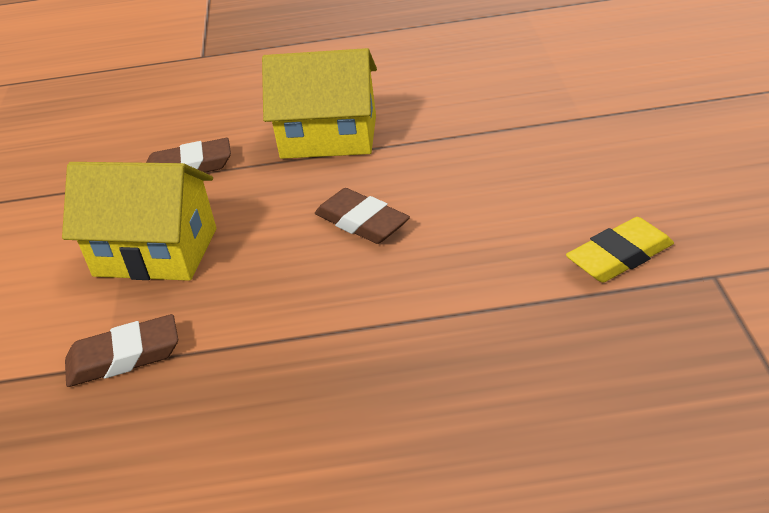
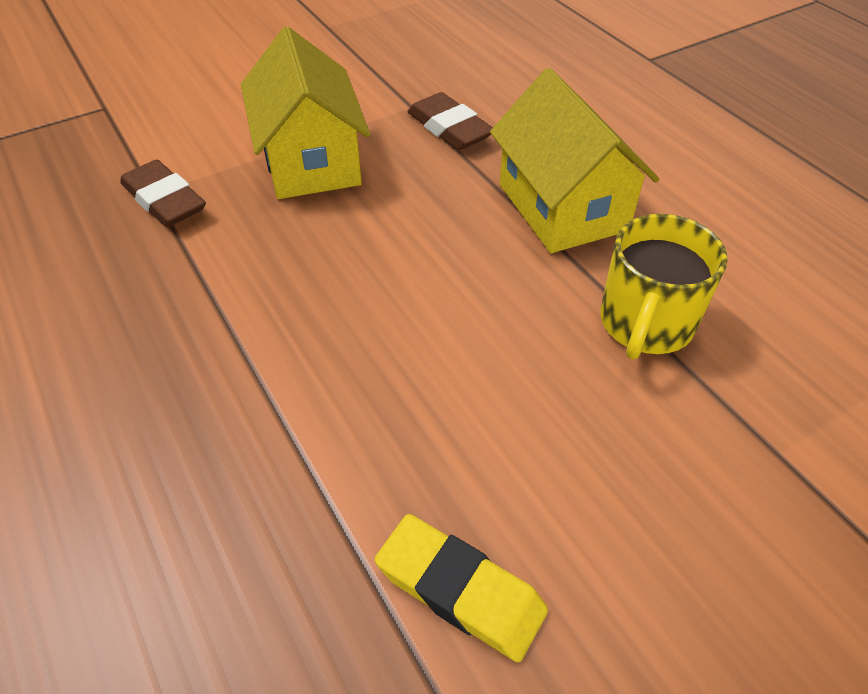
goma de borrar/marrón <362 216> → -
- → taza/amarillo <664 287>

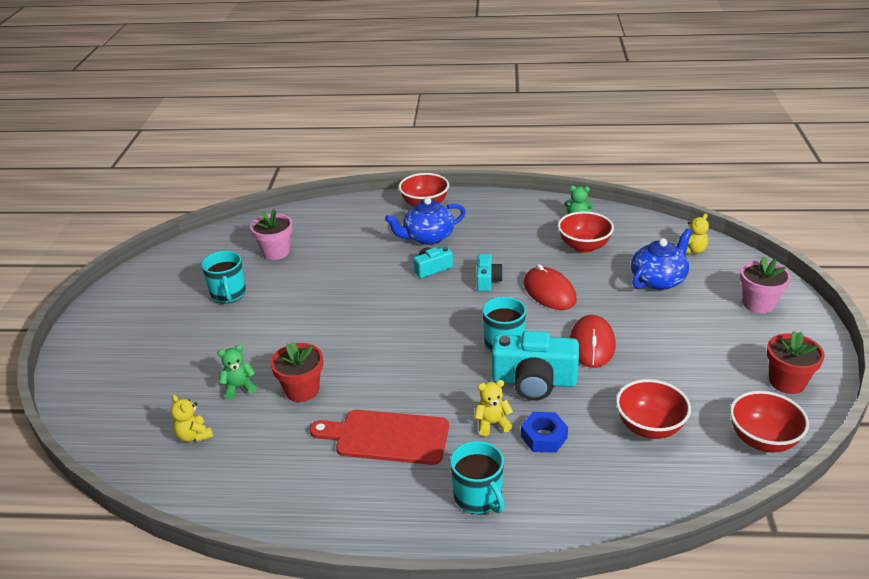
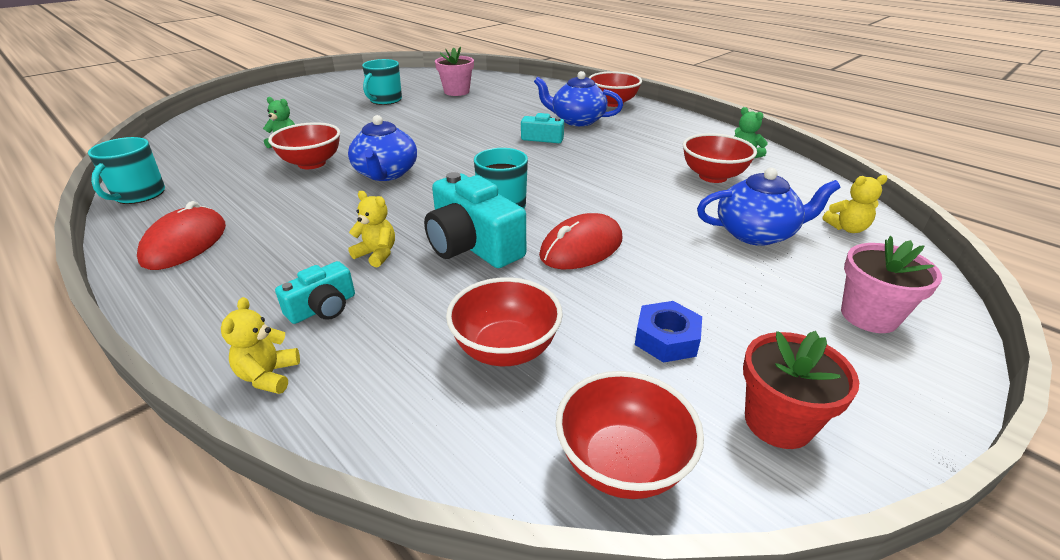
osito/amarillo <192 418> → osito/amarillo <260 345>, move
maceta/rojo <297 372> → cuenco/rojo <304 145>
tabla de cortar/rojo <379 437> → -
taza/turquesa <477 477> → taza/turquesa <126 170>, move
cámara/turquesa <490 272> → cámara/turquesa <315 292>, move
tuerca/azul <544 432> → tuerca/azul <668 332>, move
ratón/rojo <550 287> → ratón/rojo <181 235>, move
- → tetera/azul <382 148>

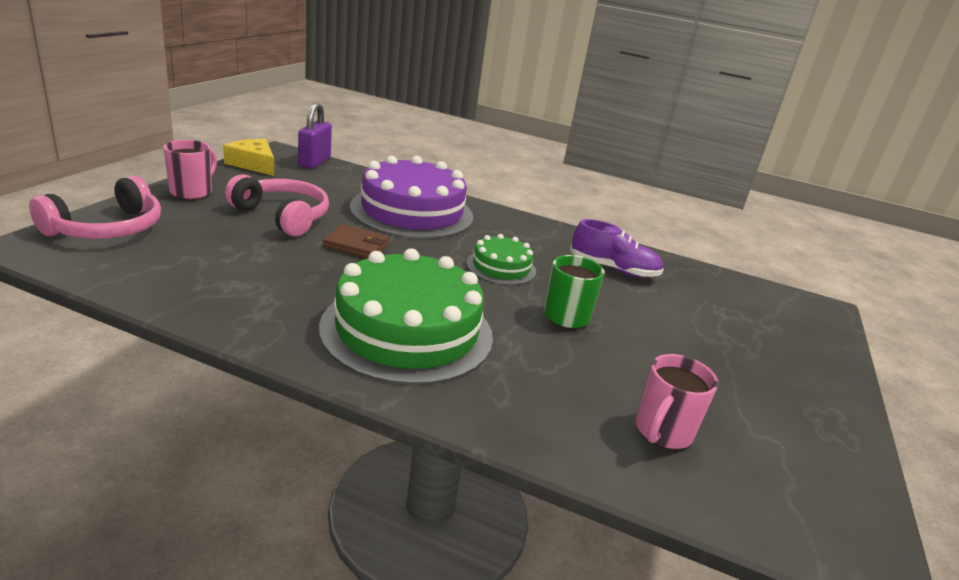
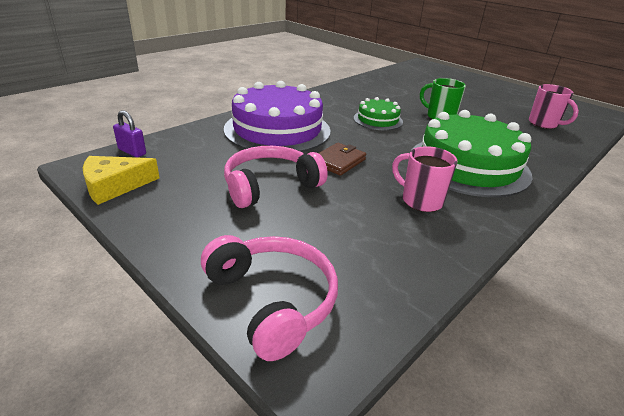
taza/rosa <190 169> → taza/rosa <425 179>, move
candado/morado <315 135> → candado/morado <129 133>, x0.65
zapato/morado <617 248> → -

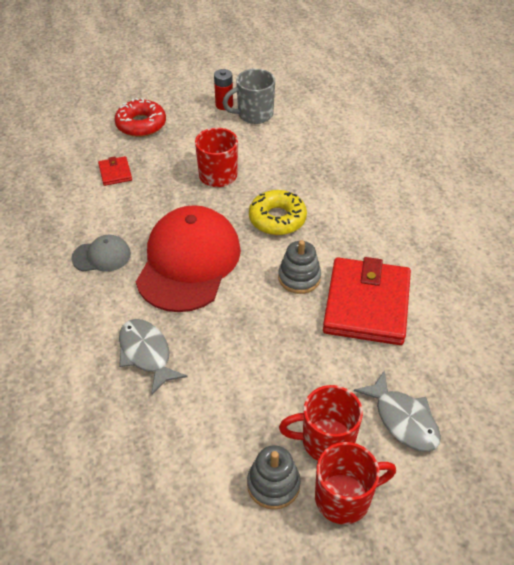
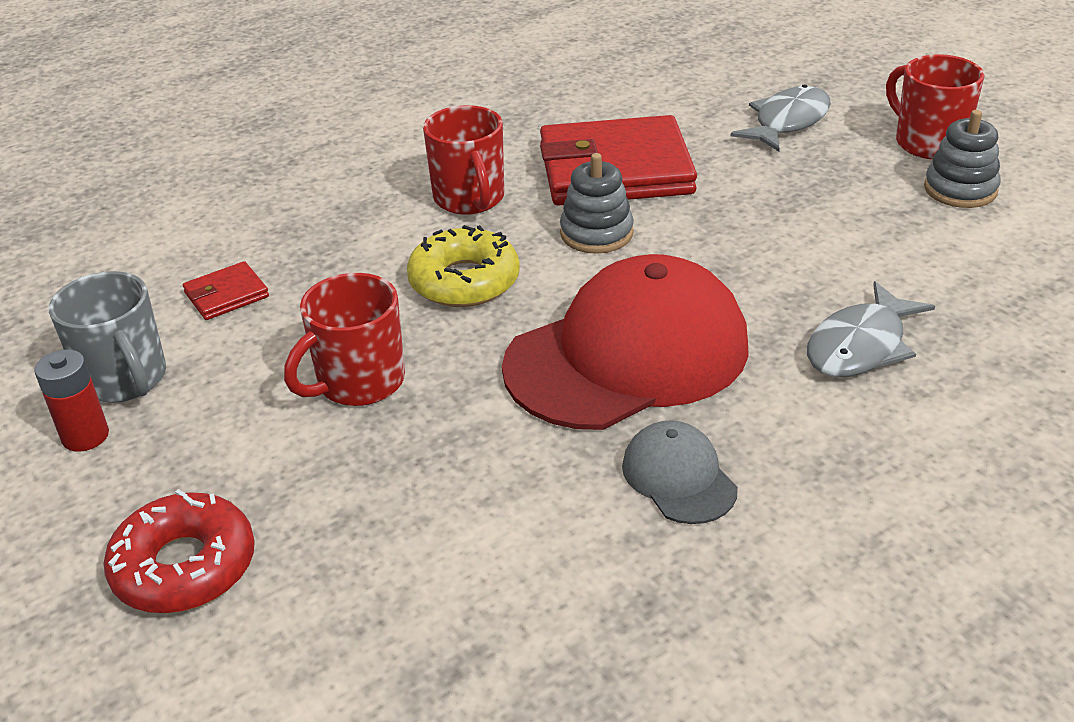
cartera/rojo <115 171> → cartera/rojo <226 290>, move
gorra/rojo <188 258> → gorra/rojo <625 342>, 150 degrees clockwise
taza/rojo <321 423> → taza/rojo <463 160>, move

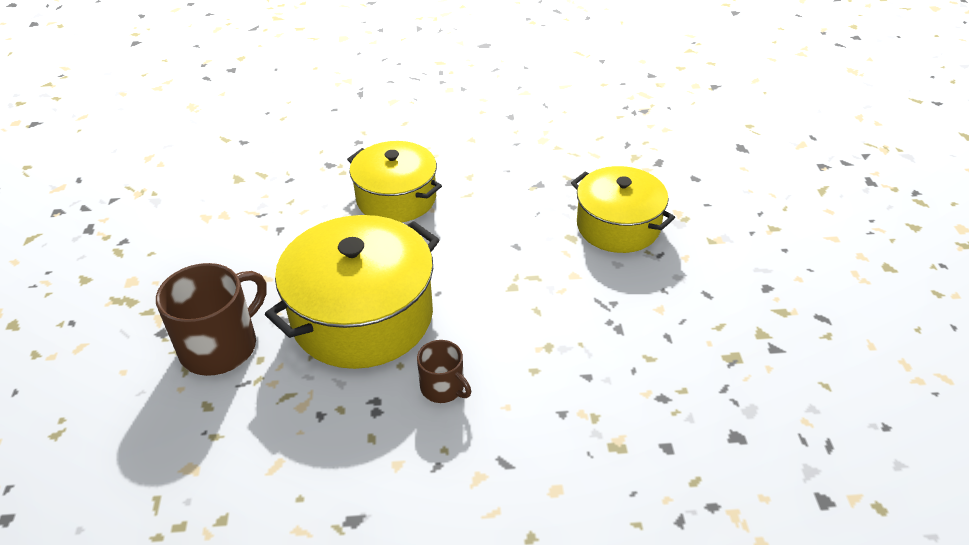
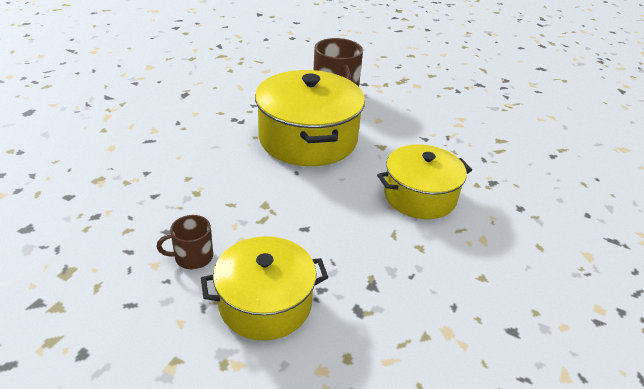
taza/marrón <444 371> → taza/marrón <185 242>, move

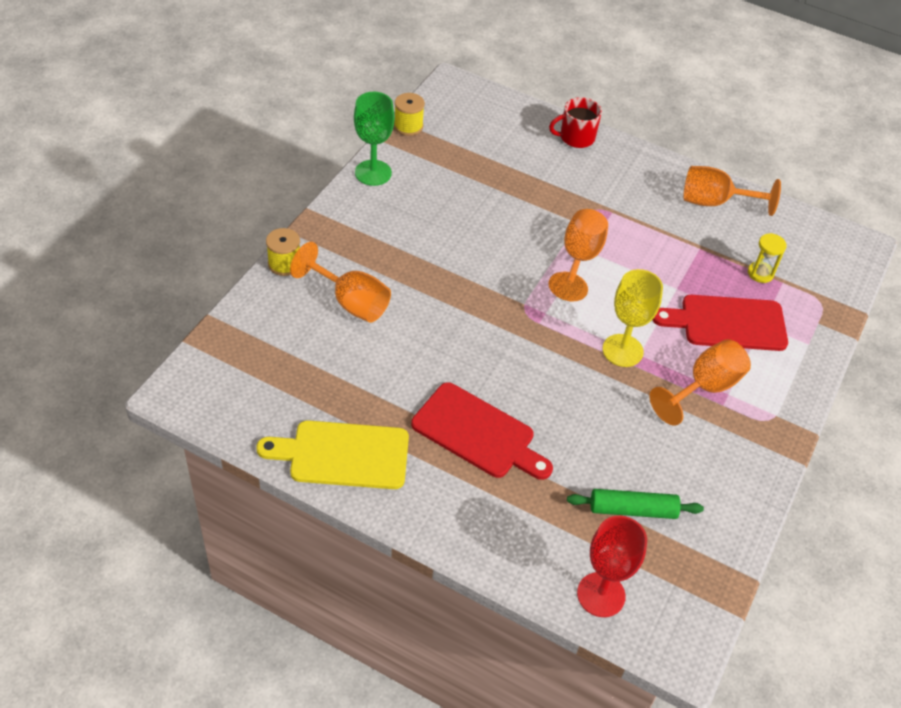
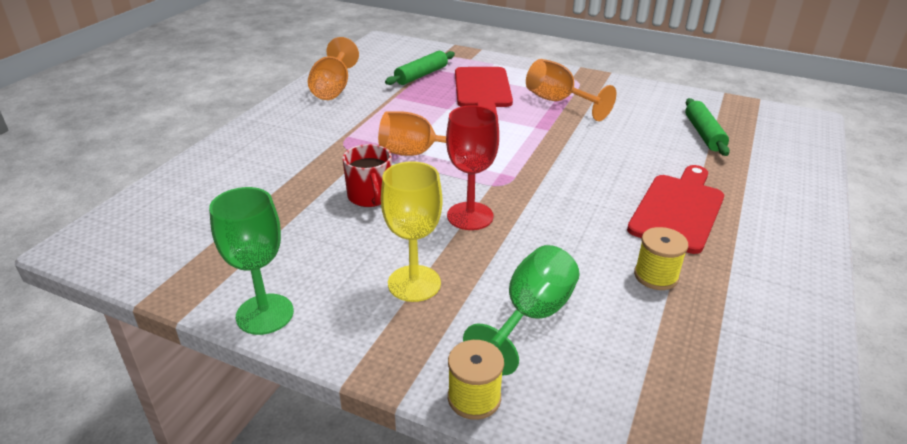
tabla de cortar/amarillo <332 454> → -
copa/naranja <340 282> → copa/verde <521 310>
carrete/amarillo <409 114> → carrete/amarillo <661 258>, move
taza/rojo <575 122> → taza/rojo <367 175>, move
copa/rojo <612 566> → copa/rojo <472 167>, move
copa/amarillo <632 318> → copa/amarillo <412 231>, move
reloj de arena/amarillo <767 258> → rodillo/verde <420 68>

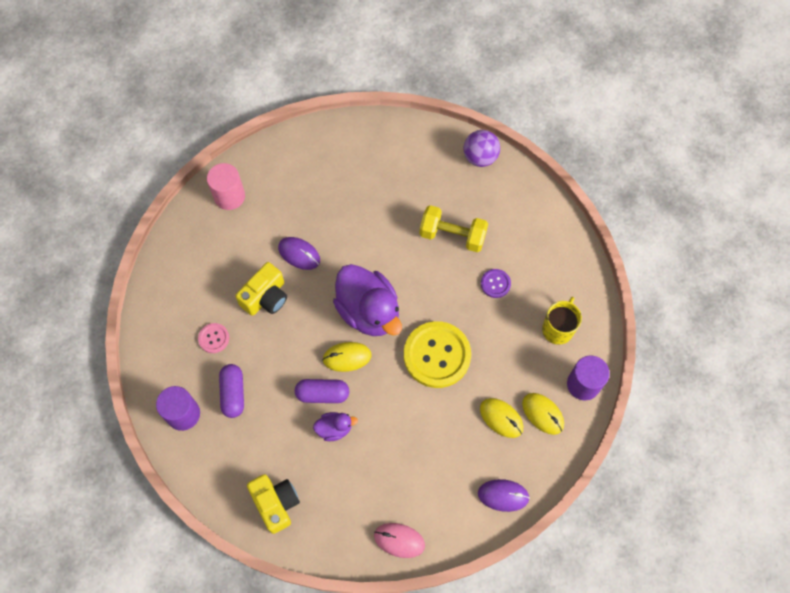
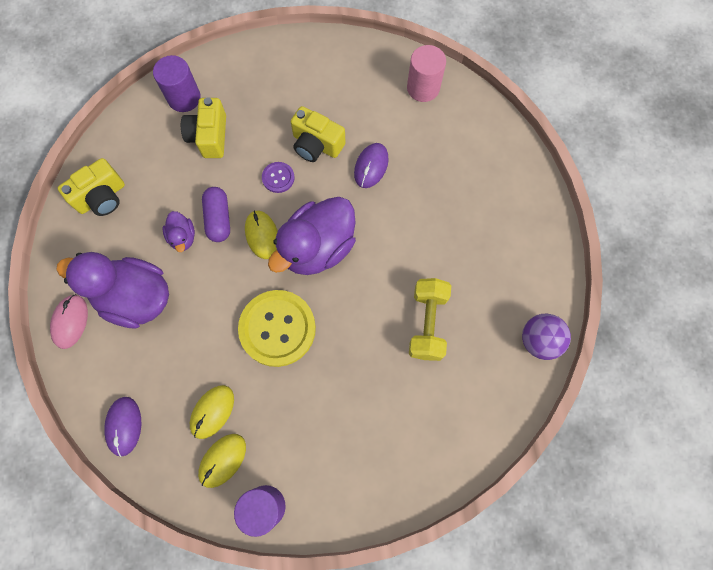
botón/rosa <213 338> → -
cápsula/morado <231 391> → cámara/amarillo <203 127>
botón/morado <496 283> → botón/morado <278 177>, move
taza/amarillo <562 321> → -
- → pato/morado <112 290>

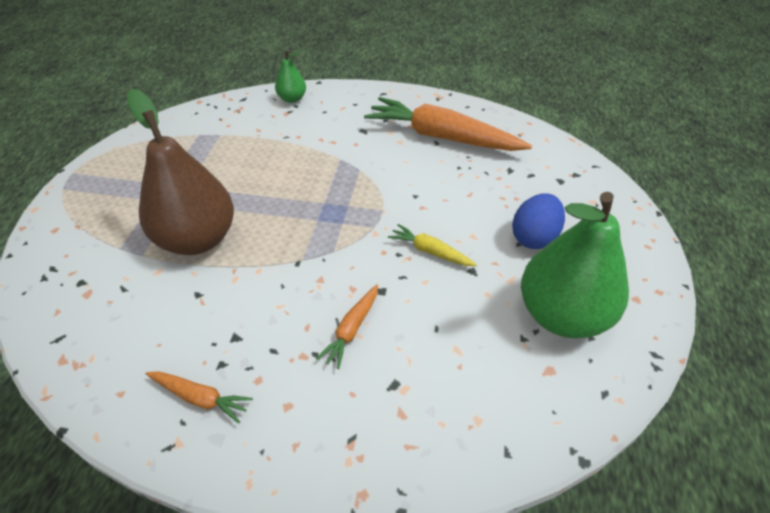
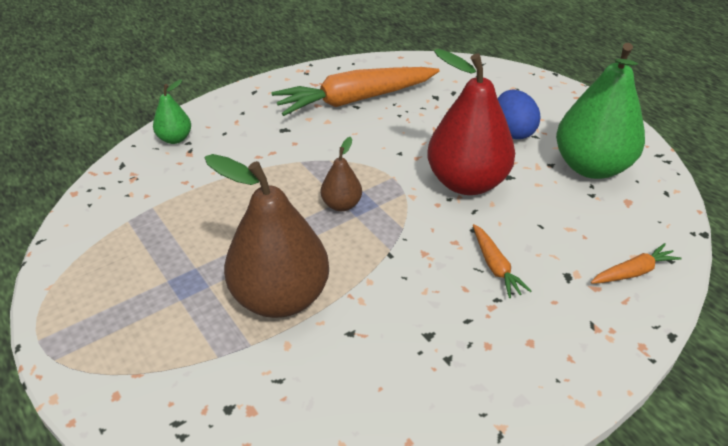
zanahoria/naranja <199 397> → zanahoria/naranja <636 263>, move
zanahoria/amarillo <432 245> → pera/rojo <471 122>
- → pera/marrón <341 174>

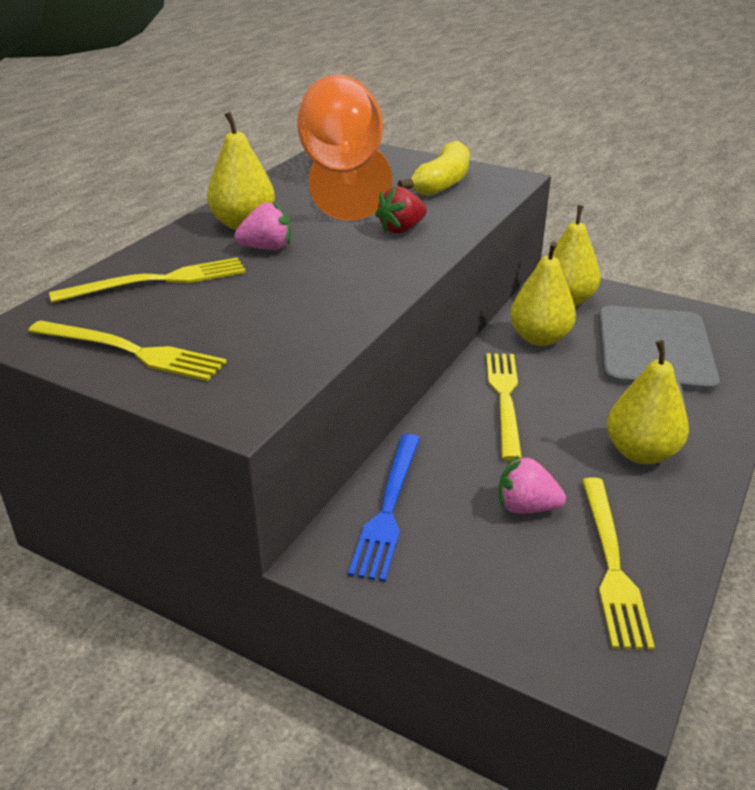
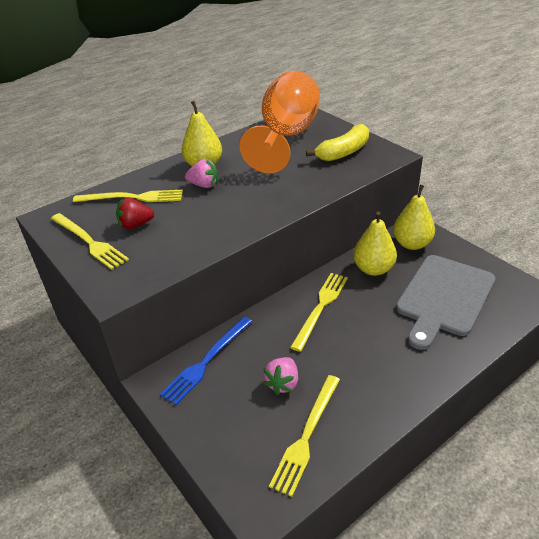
fresa/rojo <401 210> → fresa/rojo <135 213>, move
fresa/rosa <532 484> → fresa/rosa <280 376>, 105 degrees counterclockwise
pera/amarillo <648 402> → -

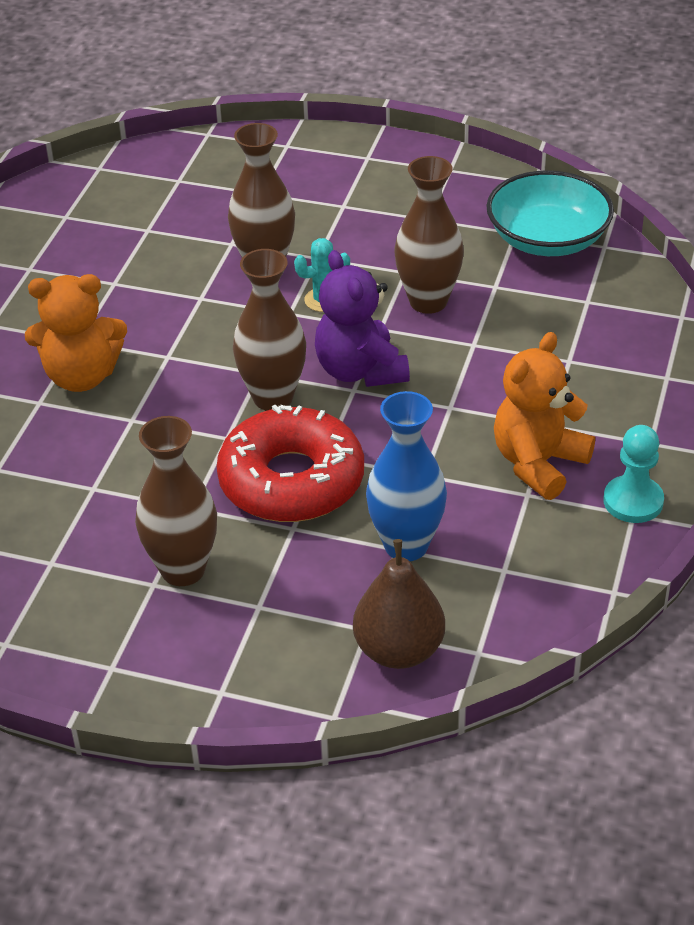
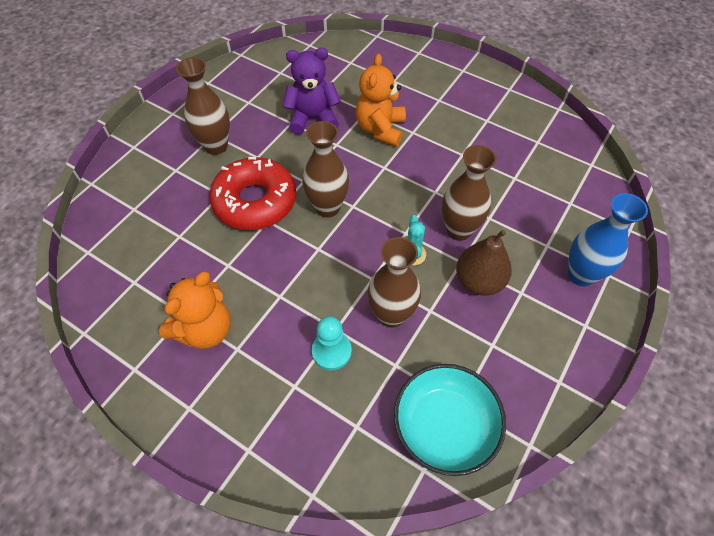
osito/morado <362 318> → osito/morado <312 91>, move
pera/marrón <399 604> → pera/marrón <484 263>, move
florero/azul <406 476> → florero/azul <608 240>, move
osito/naranja <544 416> → osito/naranja <195 310>, 75 degrees clockwise
peón/turquesa <633 474> → peón/turquesa <332 343>, move

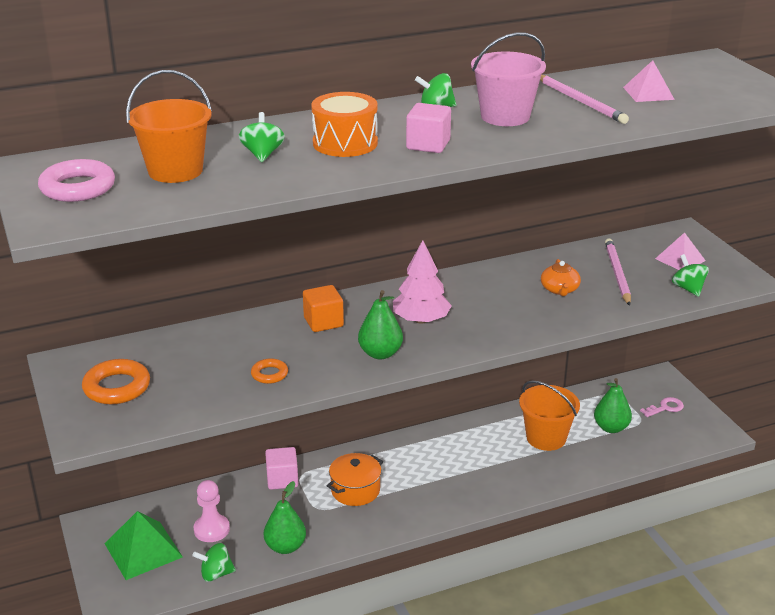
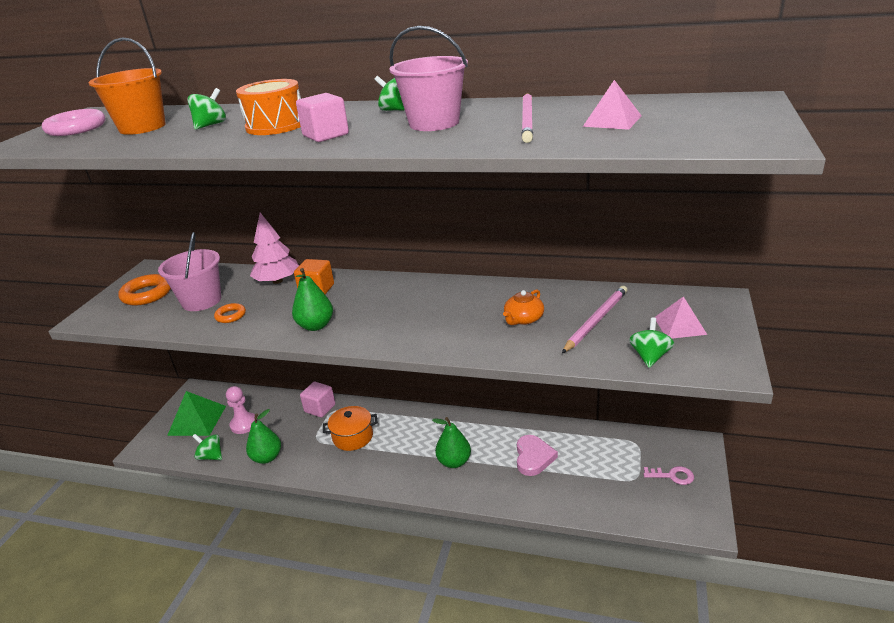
árbol/rosa <422 282> → árbol/rosa <274 248>, move
balde/naranja <549 415> → corazón/rosa <537 455>
pera/verde <613 405> → pera/verde <451 442>, move
- → balde/rosa <189 271>

